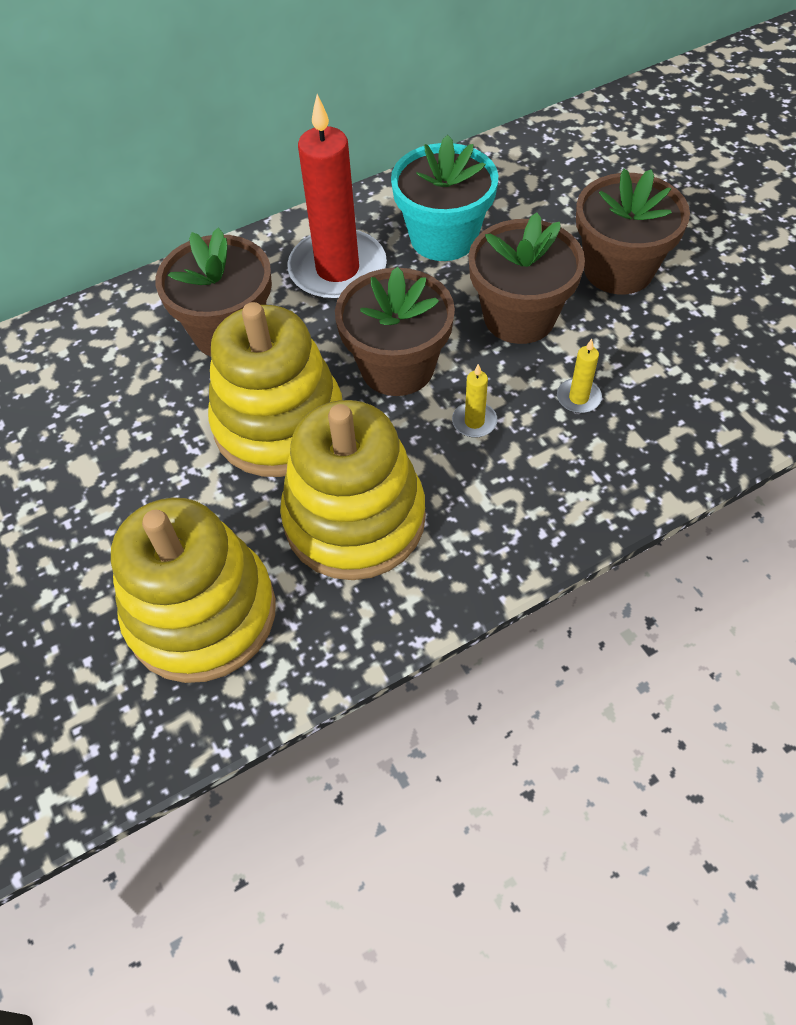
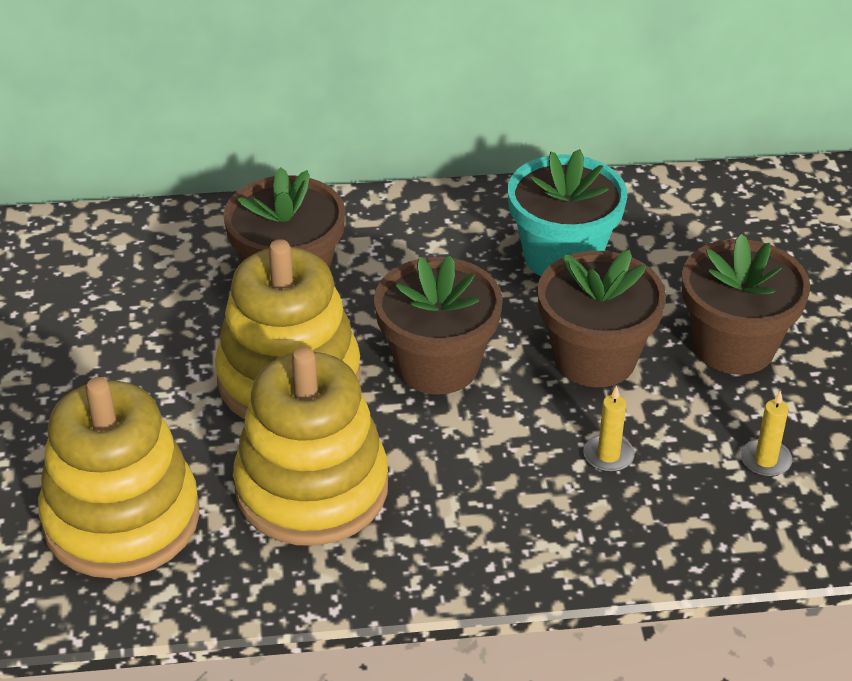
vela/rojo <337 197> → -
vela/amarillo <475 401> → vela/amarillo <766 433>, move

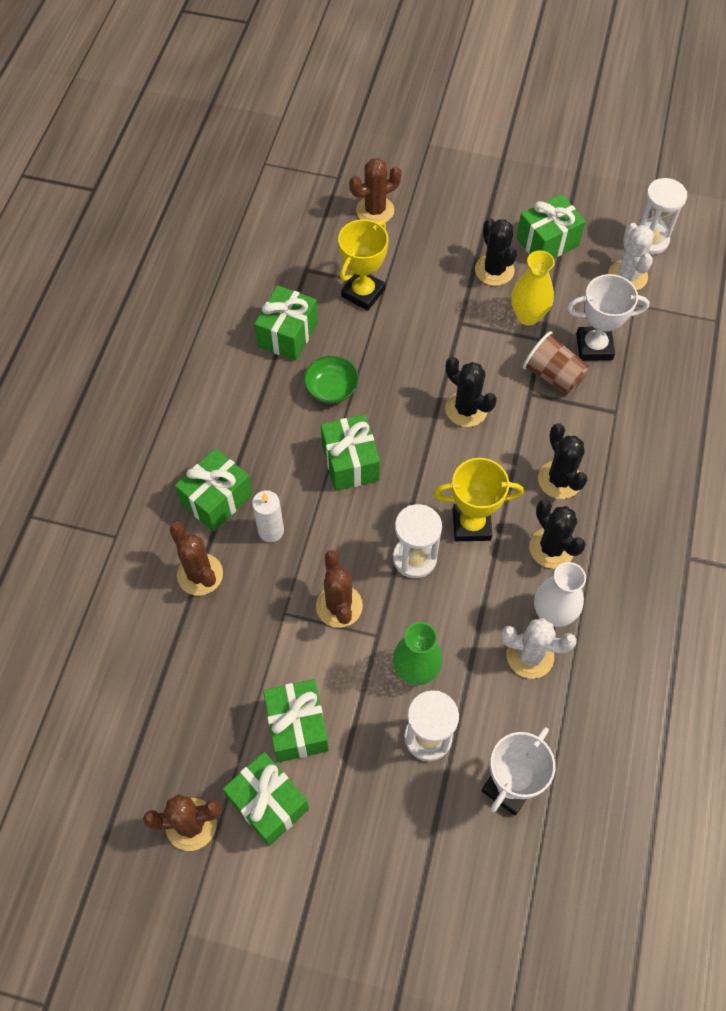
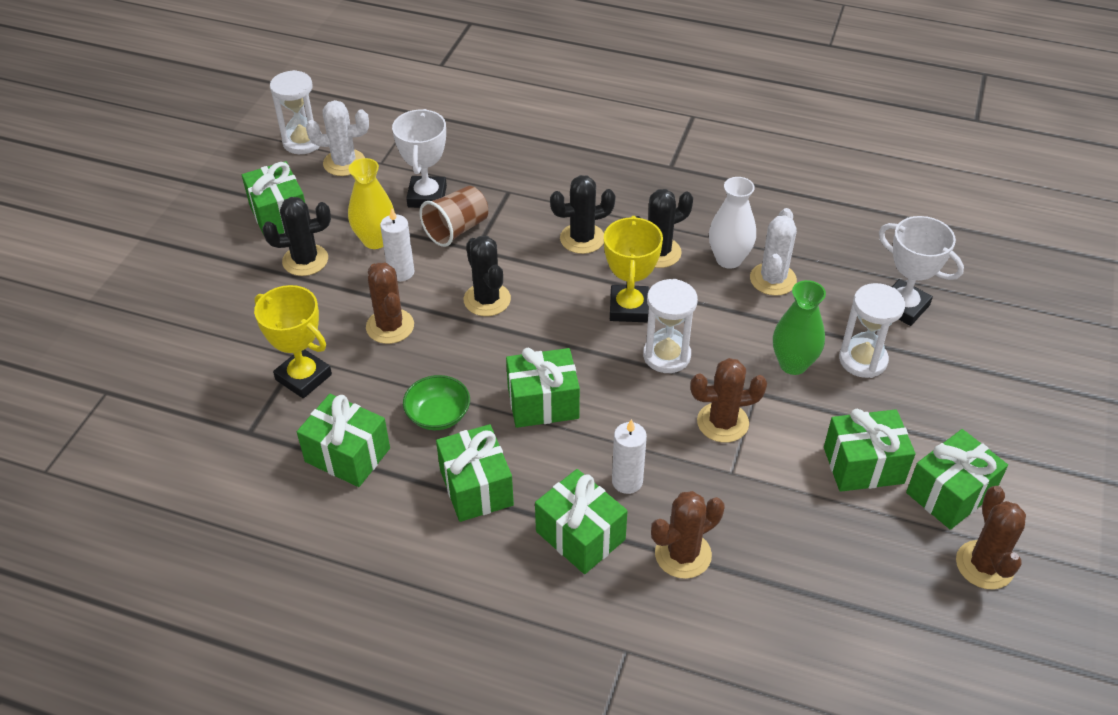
cactus/marrón <375 190> → cactus/marrón <390 303>, move
cactus/negro <471 392> → cactus/negro <487 276>, 75 degrees counterclockwise
- → vela/blanco <397 244>
- → regalo/verde <475 473>

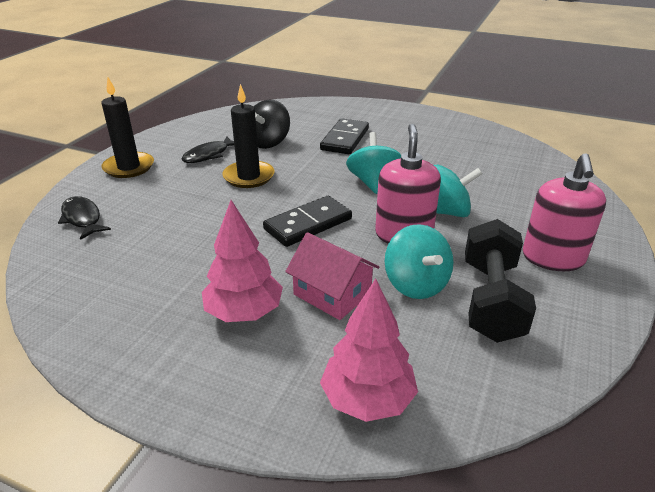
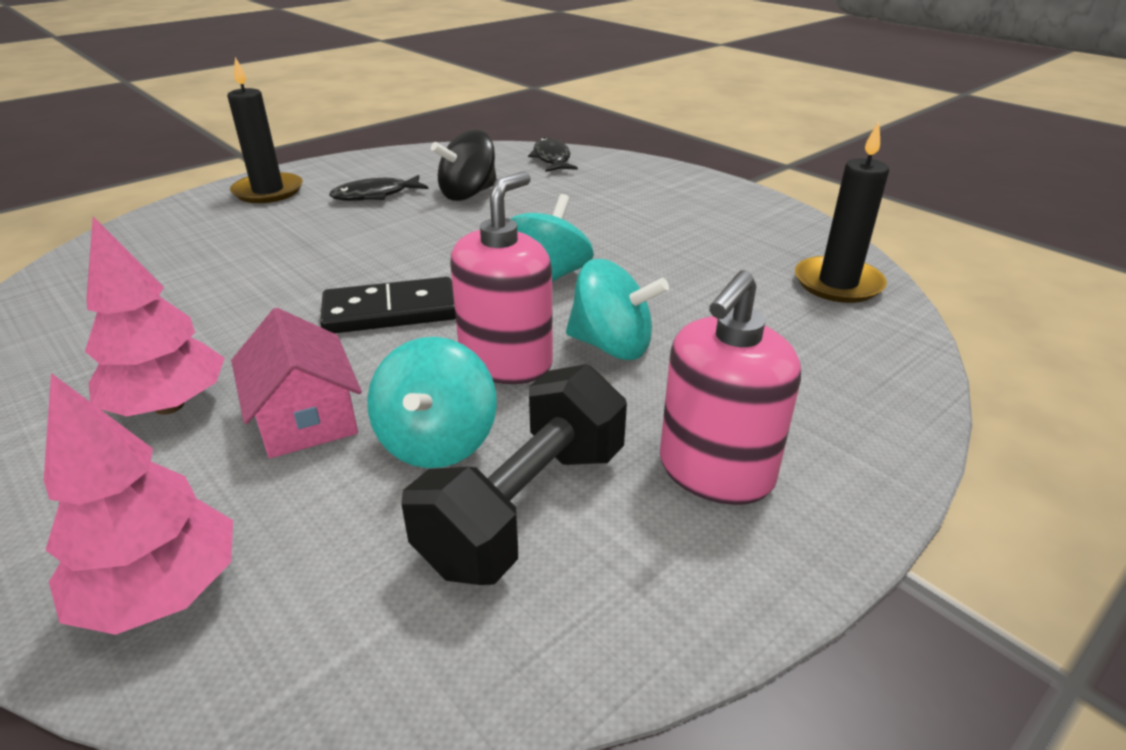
pez/negro <84 218> → pez/negro <553 154>, move
vela/negro <248 136> → vela/negro <842 212>, move
ficha de dominó/negro <344 136> → -

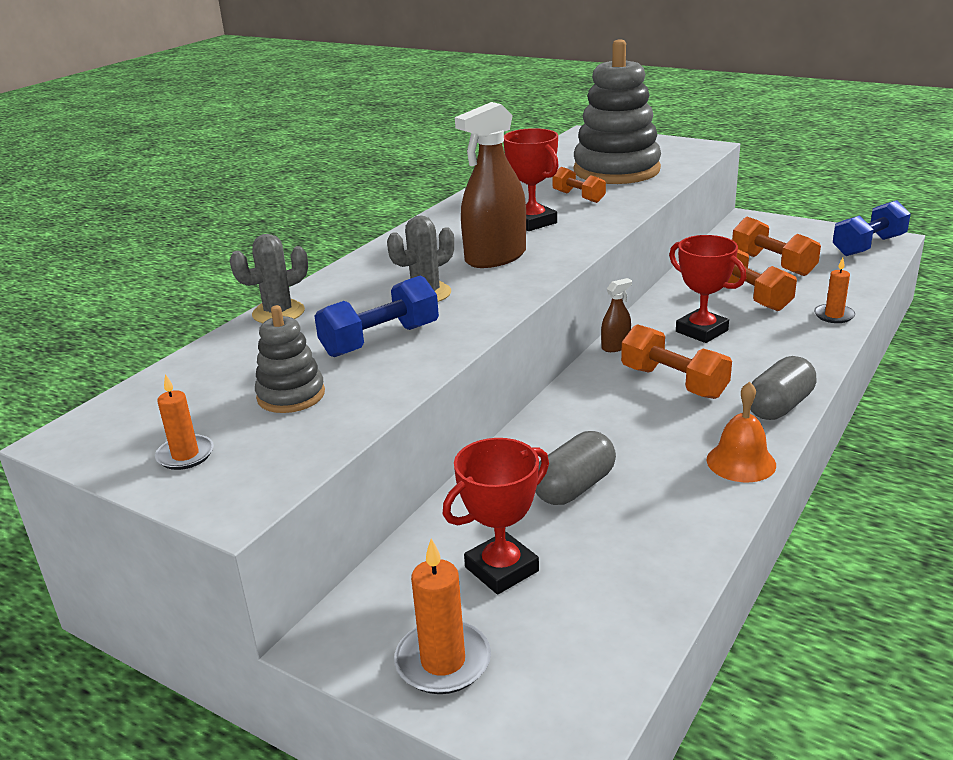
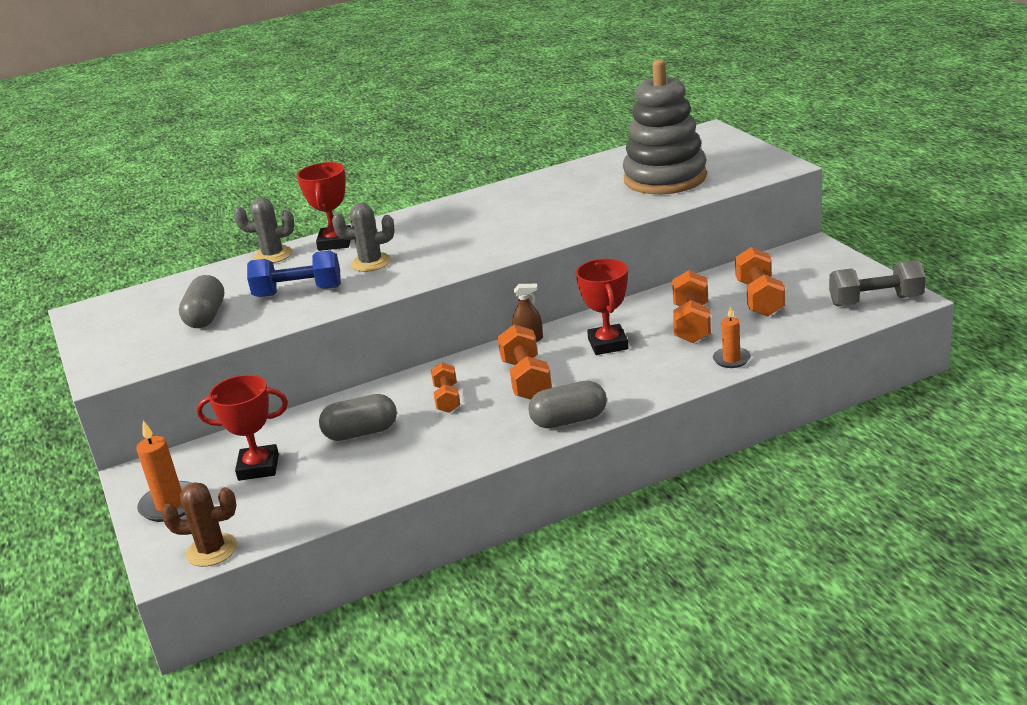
vela/naranja <184 422> → -
juguete apilable/gris <290 359> → cápsula/gris <201 301>
pulverizador/marrón <490 185> → -
trofeo/rojo <531 179> → trofeo/rojo <324 206>, move
mancuerna/naranja <579 185> → mancuerna/naranja <445 387>, move
campana/naranja <741 432> → -
mancuerna/azul <872 228> → mancuerna/gris <877 283>
- → cactus/marrón <199 524>

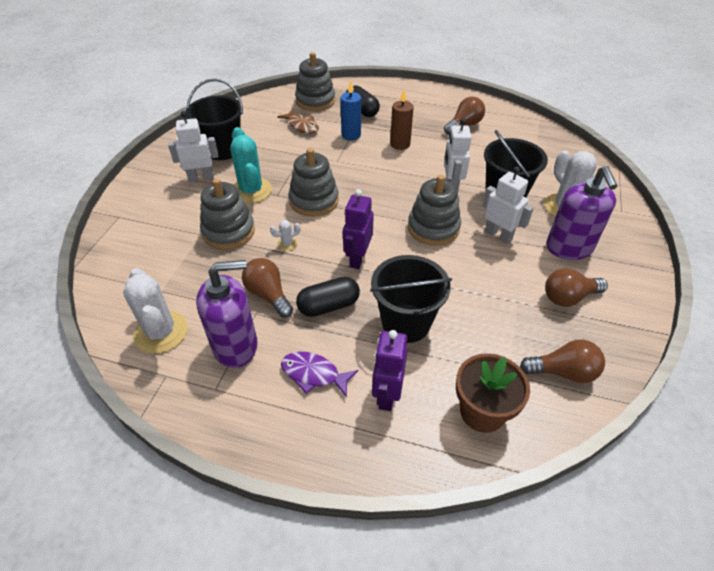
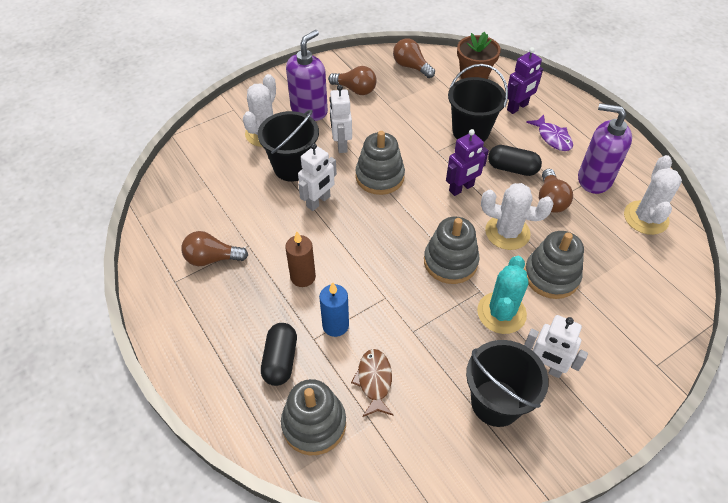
cactus/blanco <285 235> → cactus/blanco <517 216>, x2.24

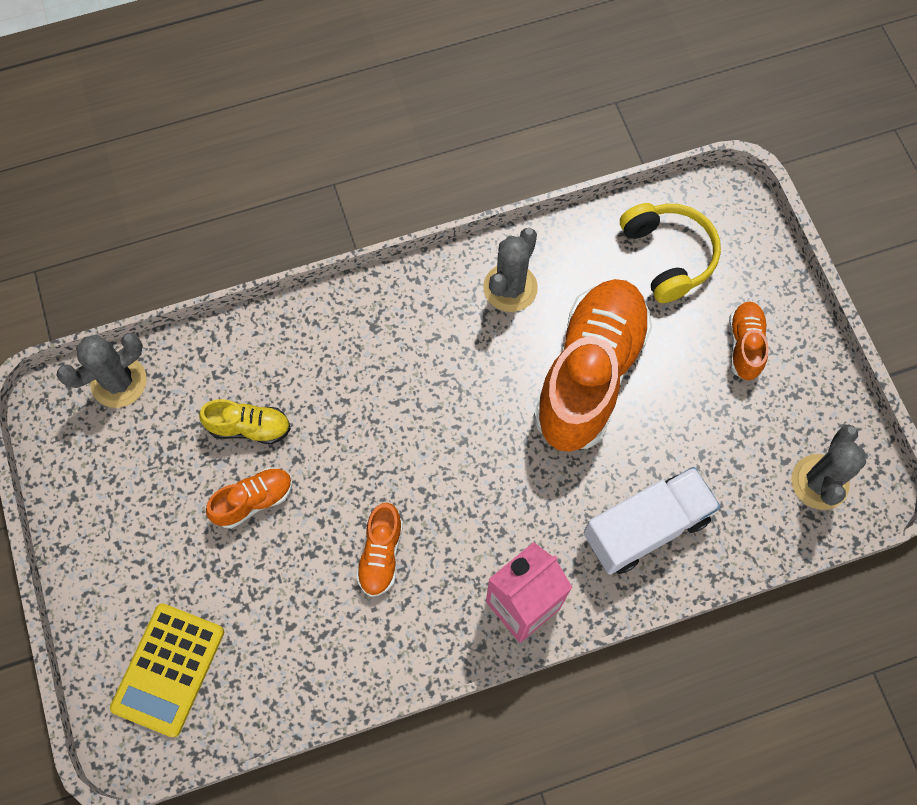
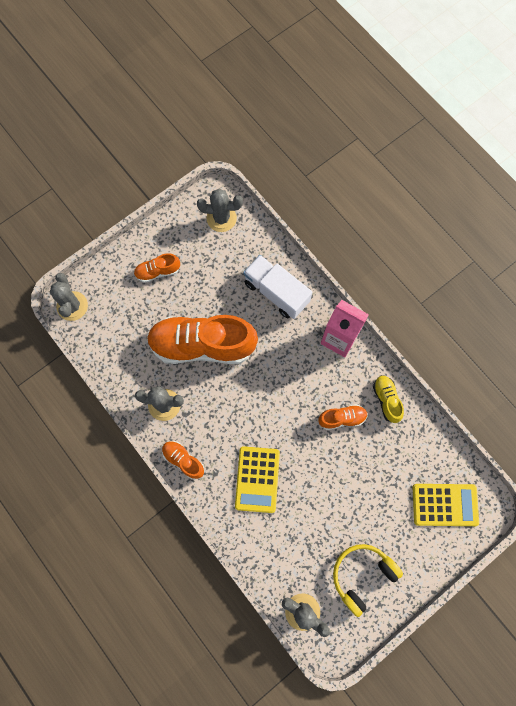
zapato/amarillo <245 421> → zapato/amarillo <388 399>, move
zapato/naranja <249 498> → zapato/naranja <183 460>, move
auriculares/amarillo <670 253> → auriculares/amarillo <368 580>, move
- → cactus/gris <69 297>
- → calculadora/amarillo <257 479>

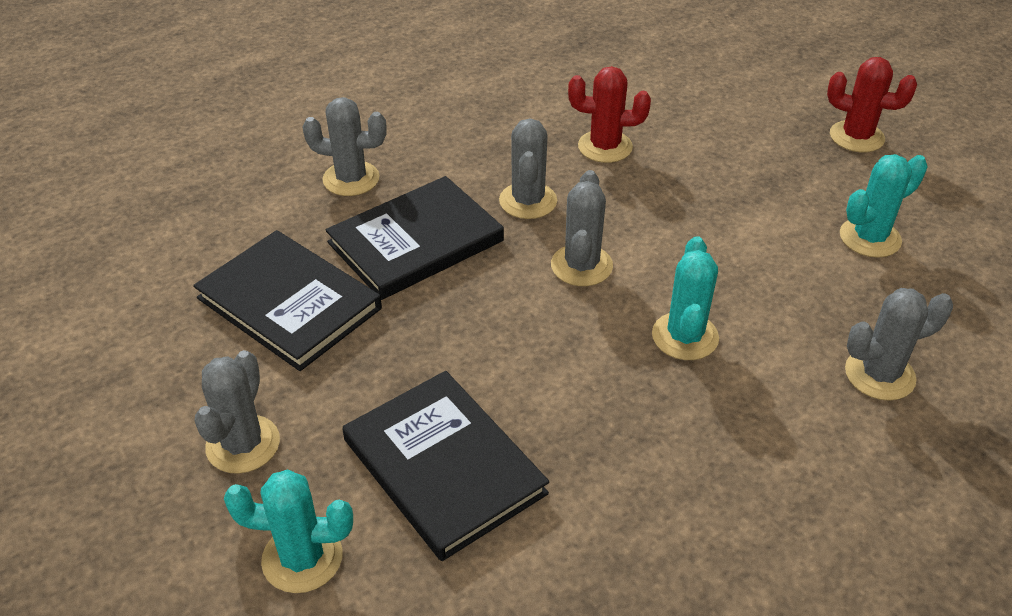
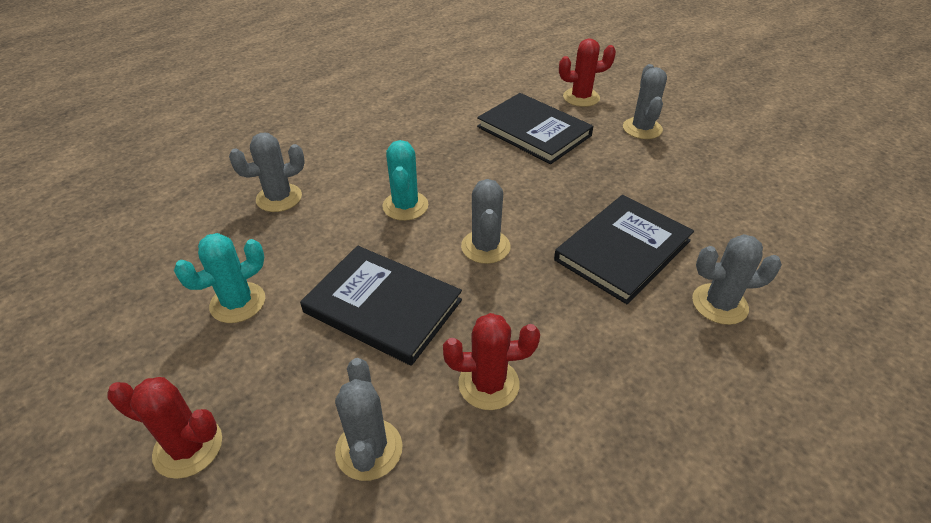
libro/negro <287 300> → libro/negro <381 306>, move
cactus/turquesa <288 531> → cactus/rojo <587 72>
cactus/gris <528 169> → cactus/gris <368 419>, move

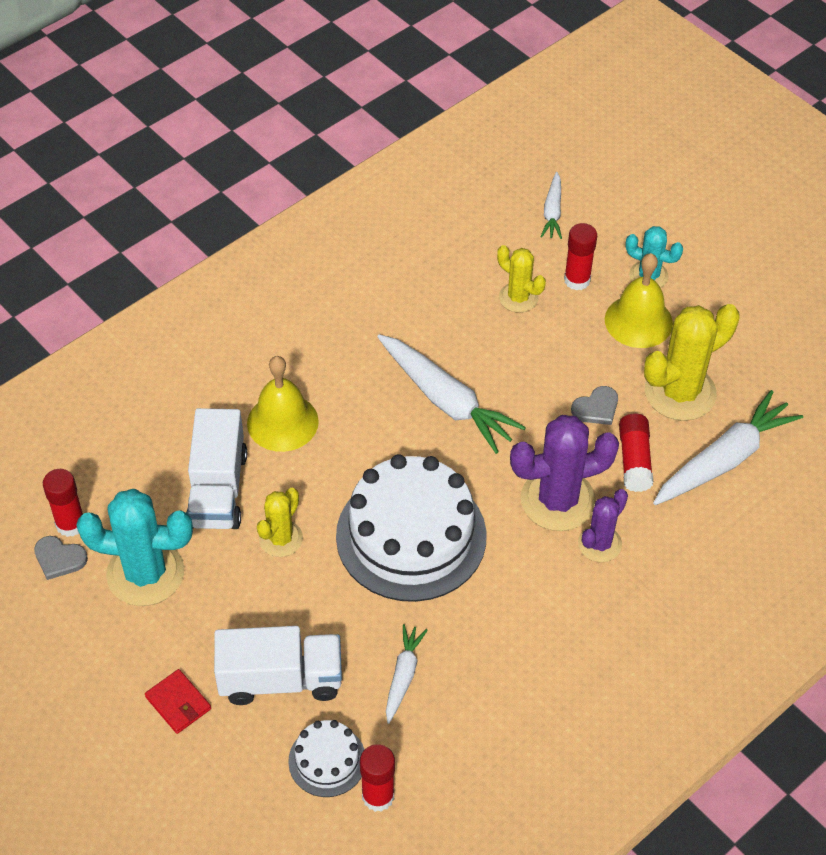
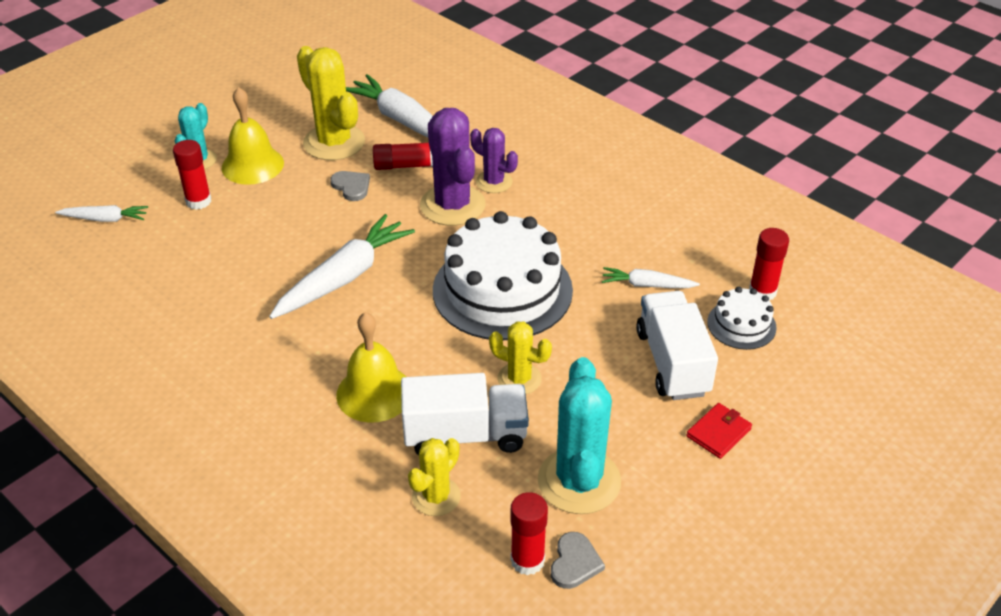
cactus/amarillo <521 279> → cactus/amarillo <434 477>, move

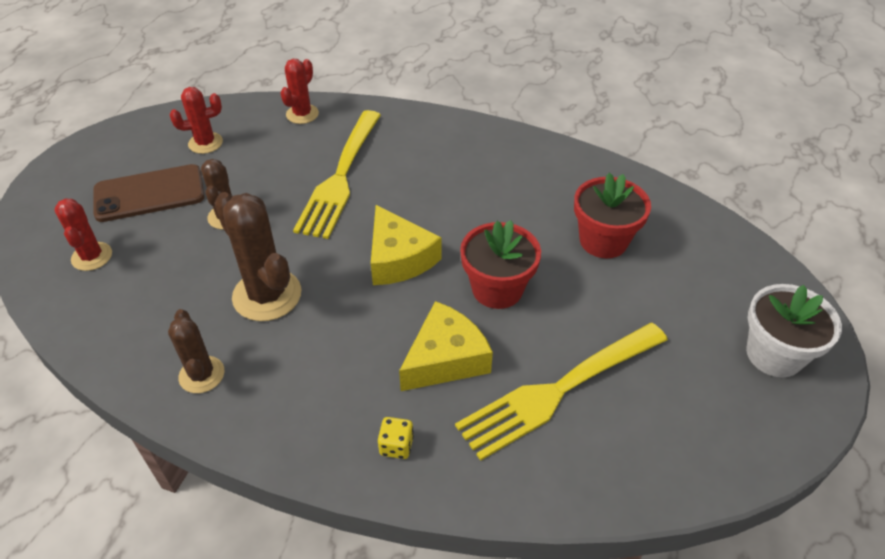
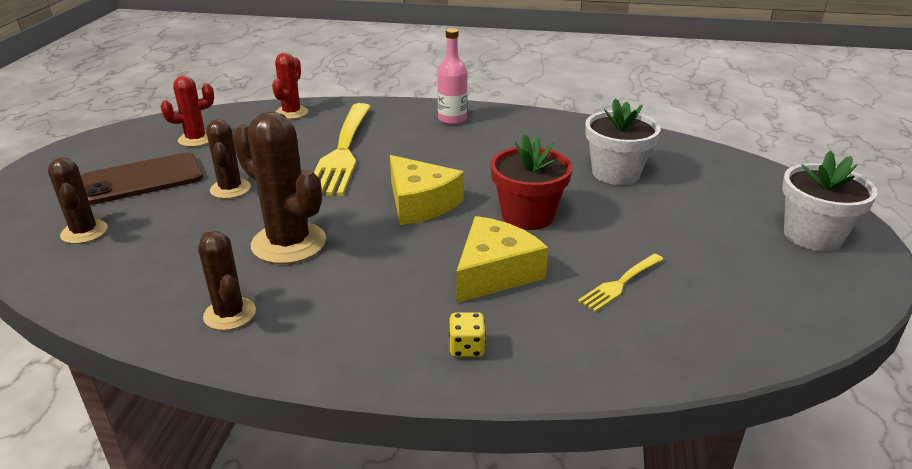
cactus/rojo <83 234> → cactus/marrón <78 200>
tenedor/amarillo <561 392> → tenedor/amarillo <621 283>, x0.46
maceta/rojo <612 215> → maceta/blanco <623 141>
- → botella/rosa <452 76>

